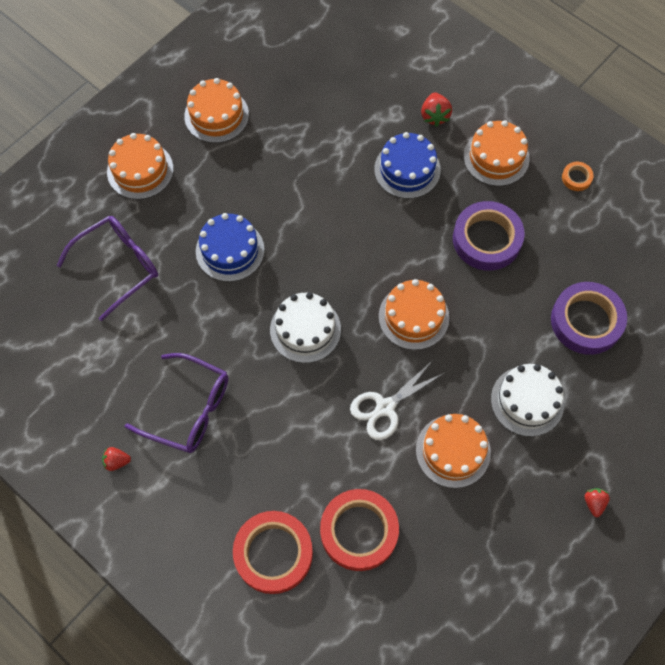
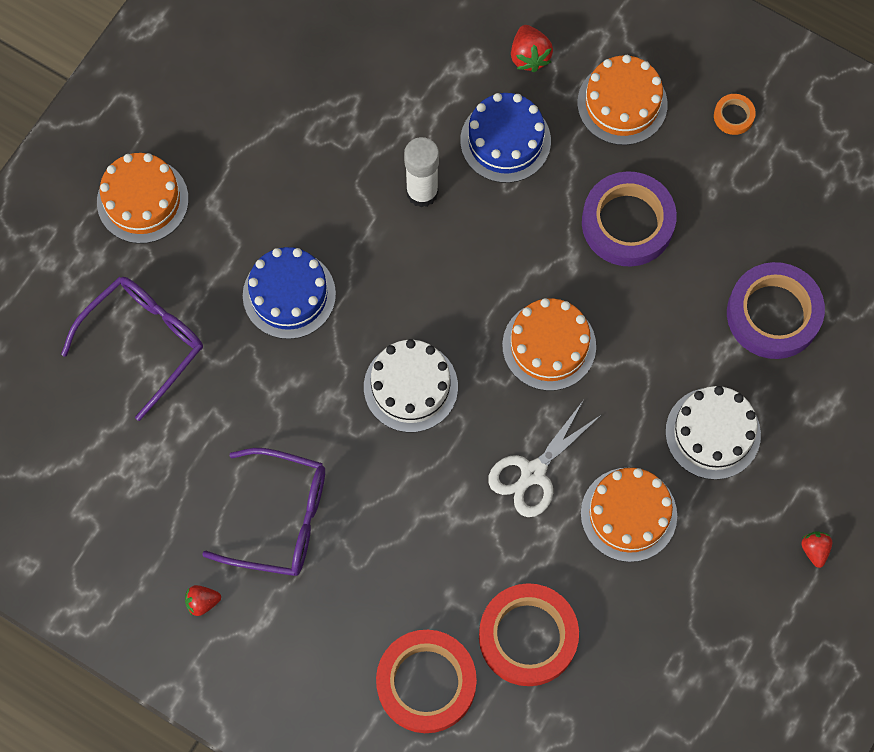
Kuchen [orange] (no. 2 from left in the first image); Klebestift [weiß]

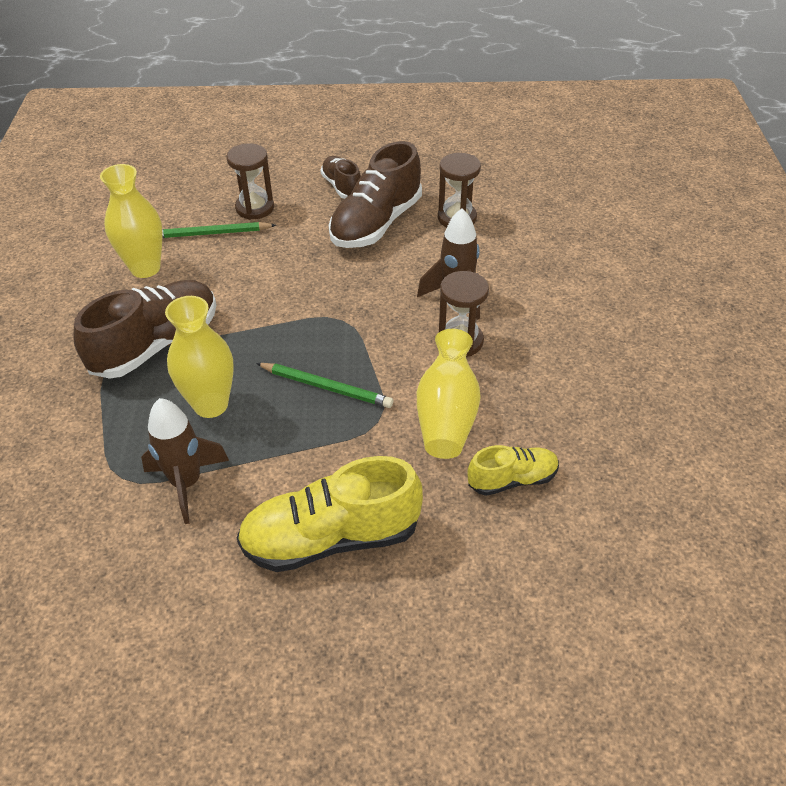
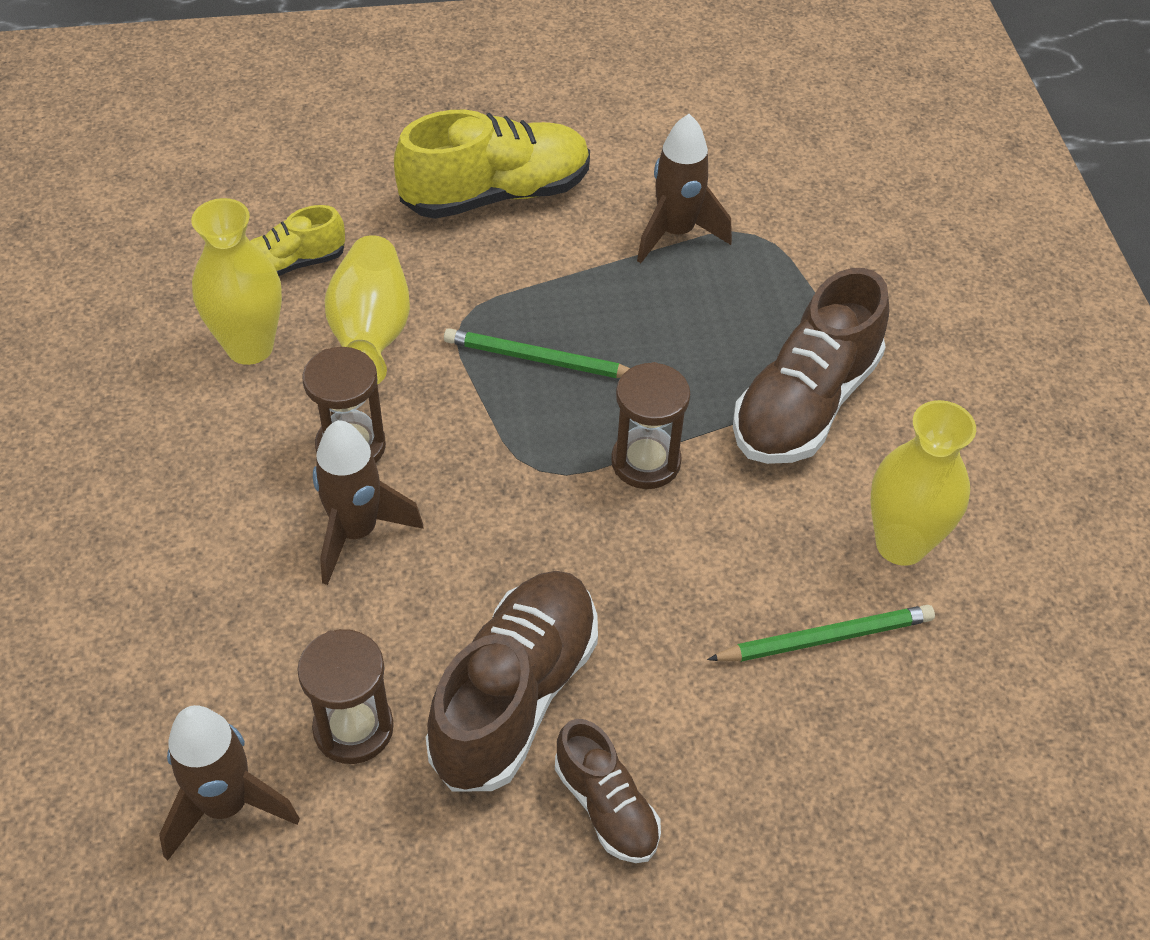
Sanduhr [braun] (no. 3 from left); Vase [gelb] (no. 1 from left); Rakete [braun] (no. 1 from left)

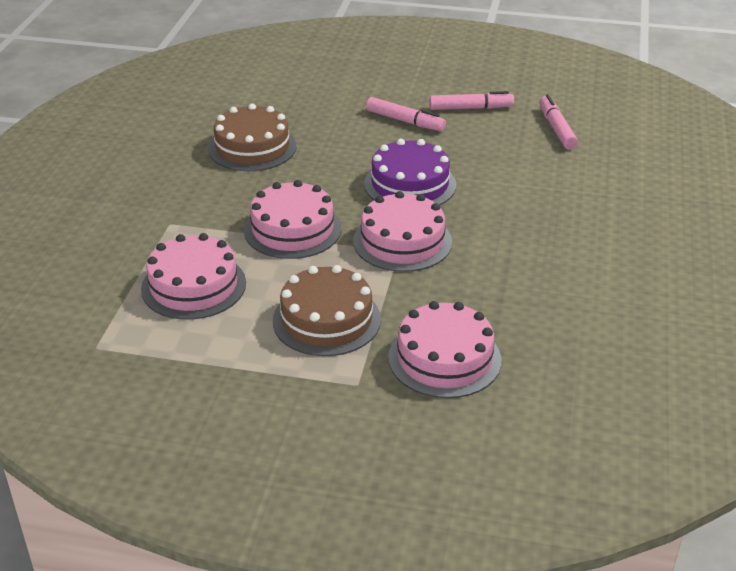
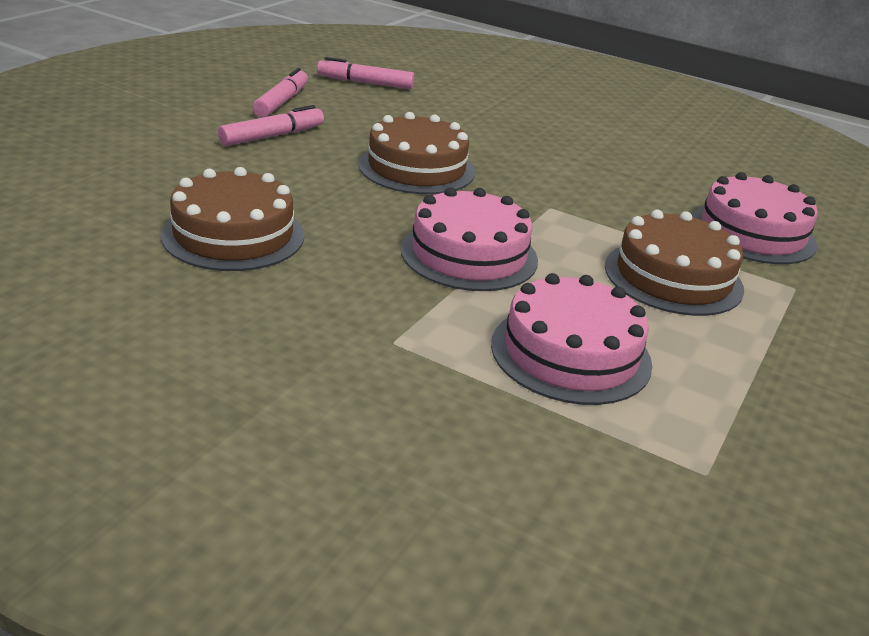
Kuchen [braun] (no. 2 from left); Kuchen [rosa] (no. 3 from left in the first image)

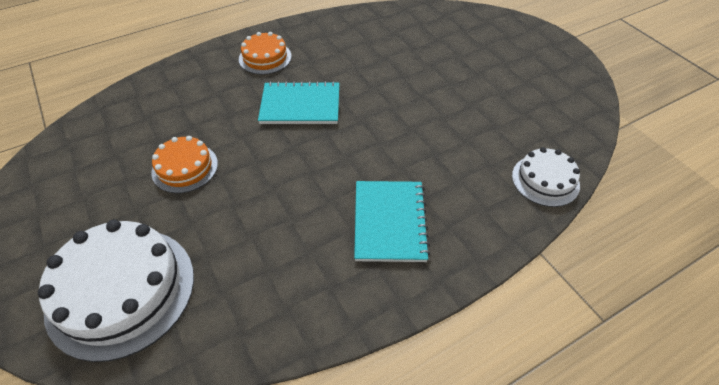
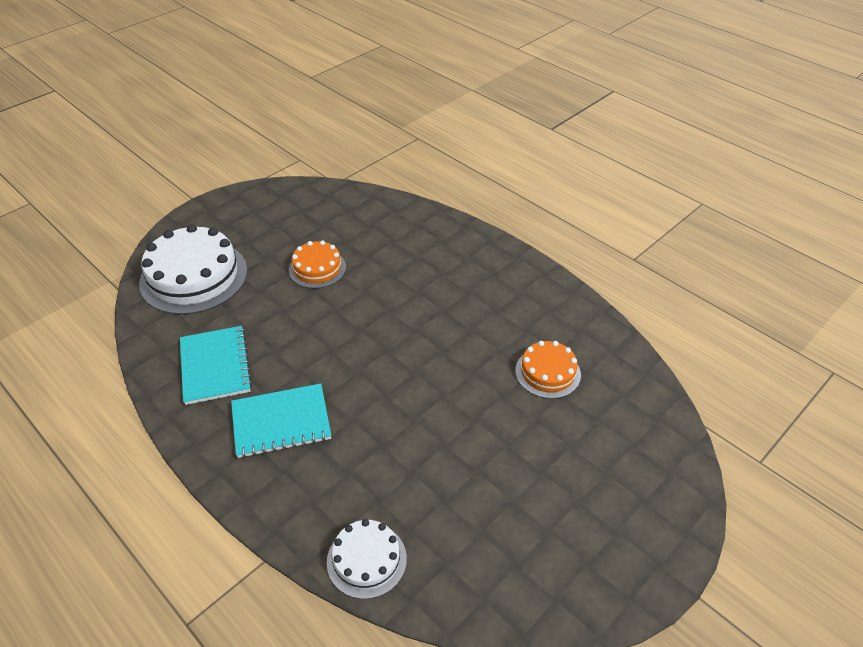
Kuchen [orange] (no. 2 from left); Notizbuch [türkis] (no. 1 from left)

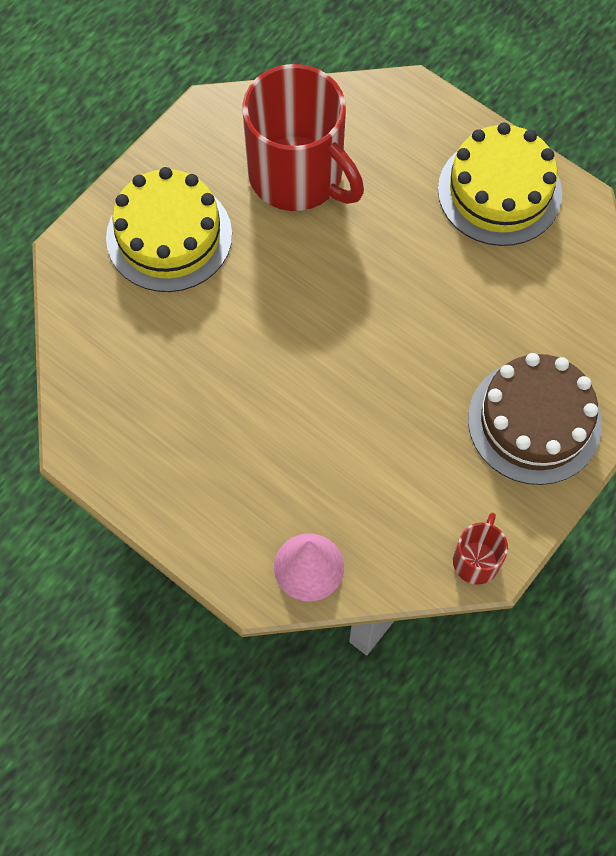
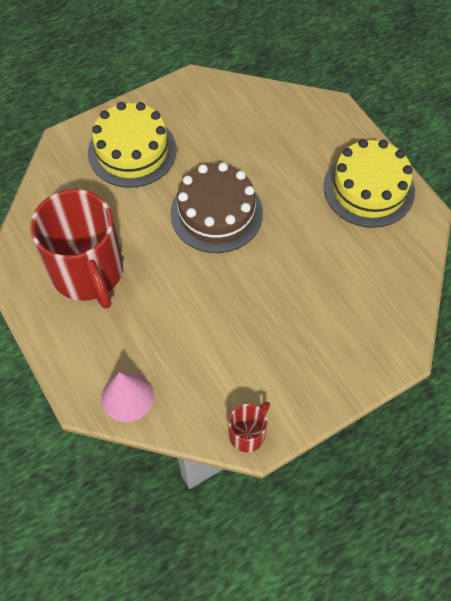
Tasse [rot] (no. 1 from left); Kuchen [braun]

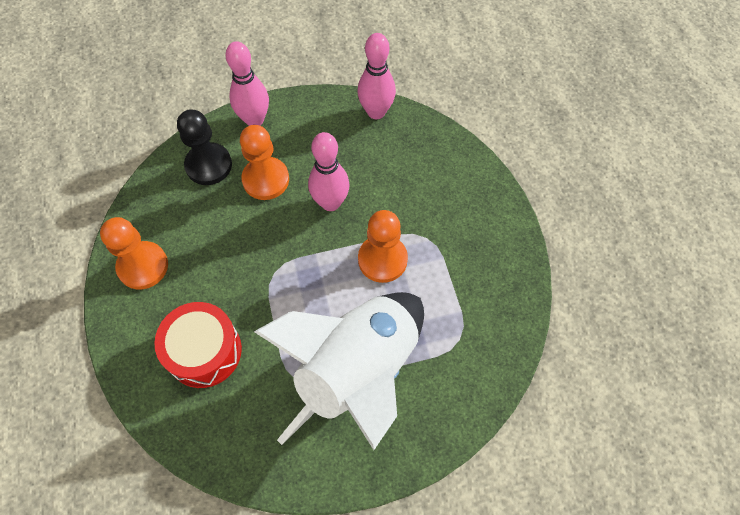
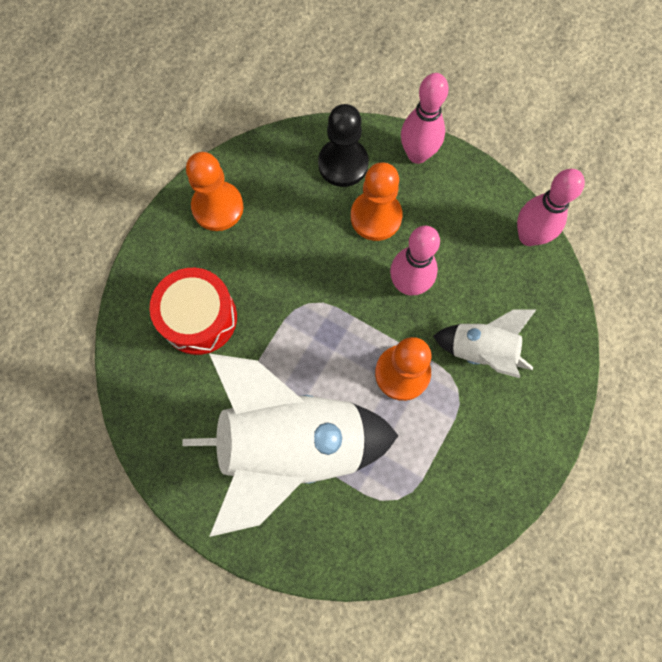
Rakete [weiß] (no. 2 from left)

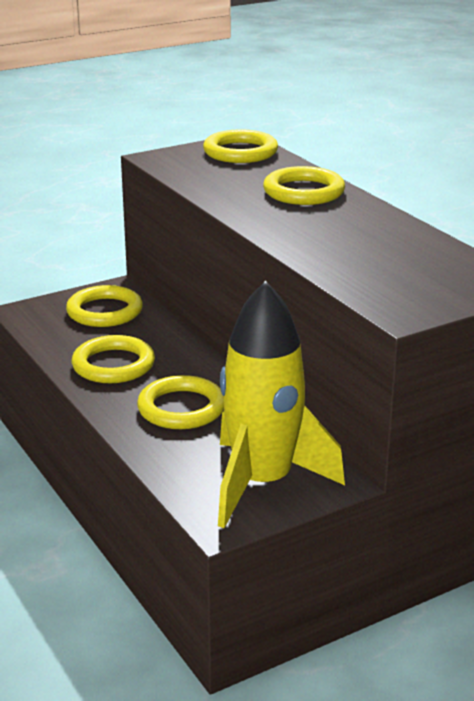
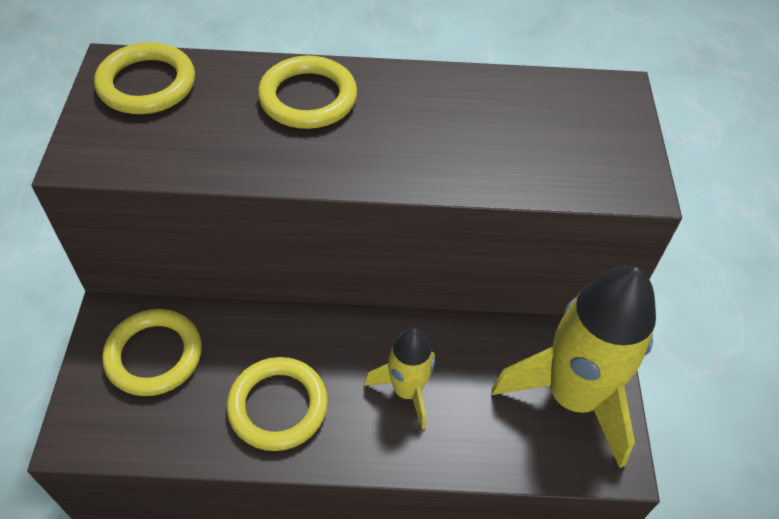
Rakete [gelb] (no. 1 from left)

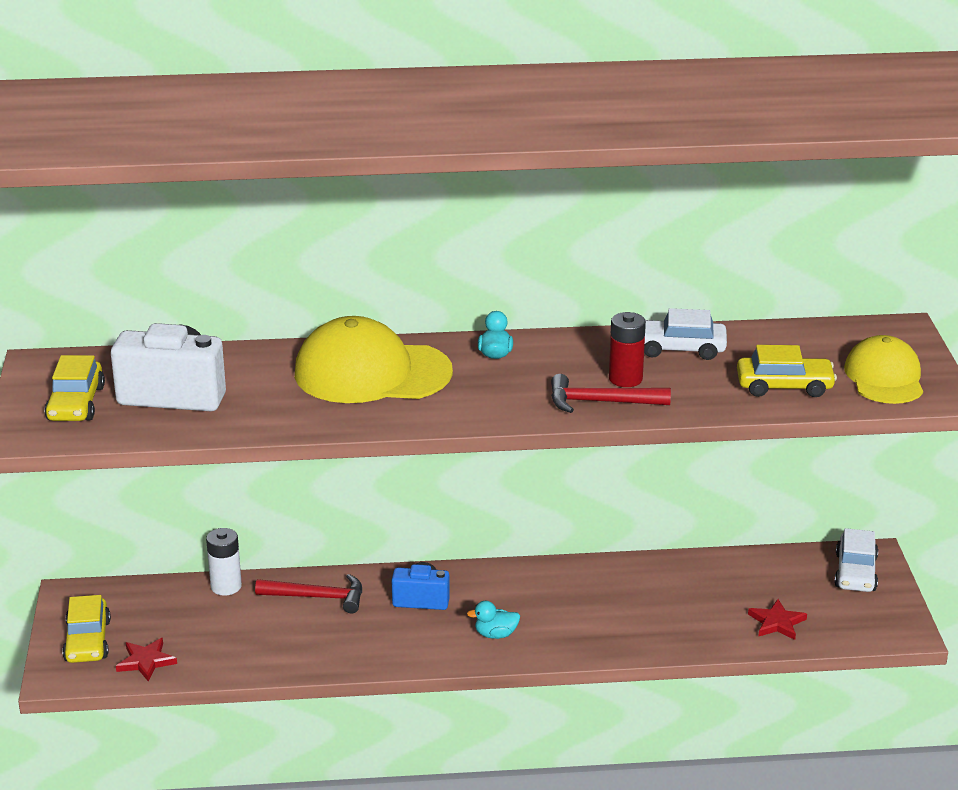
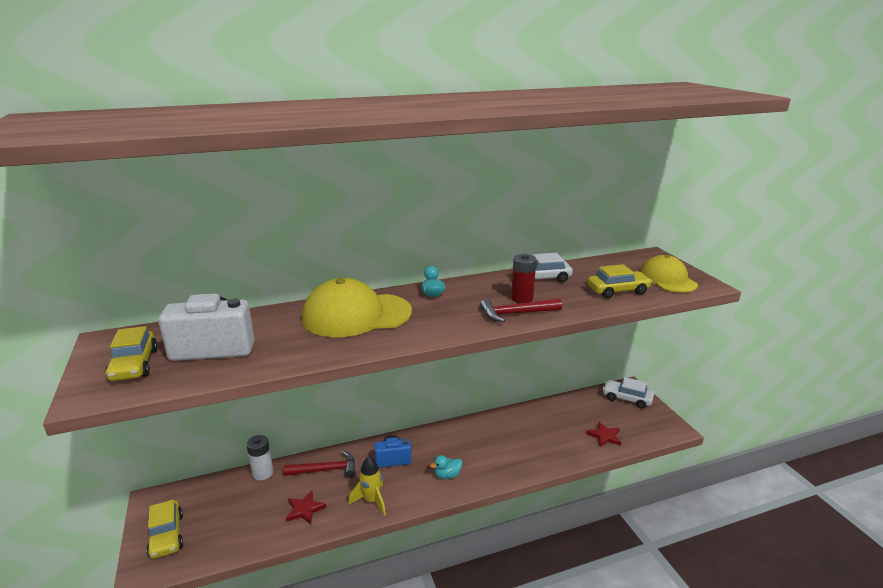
Auto [weiß] (no. 2 from left); Stern [rot] (no. 1 from left); Rakete [gelb]

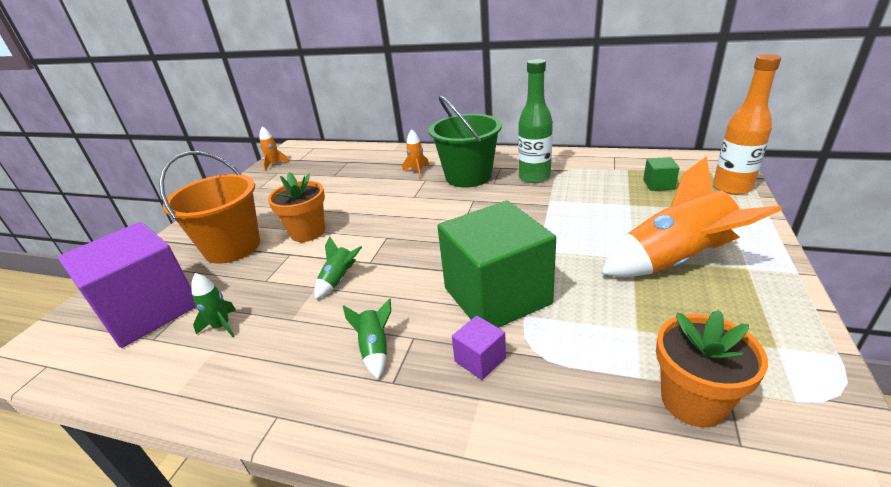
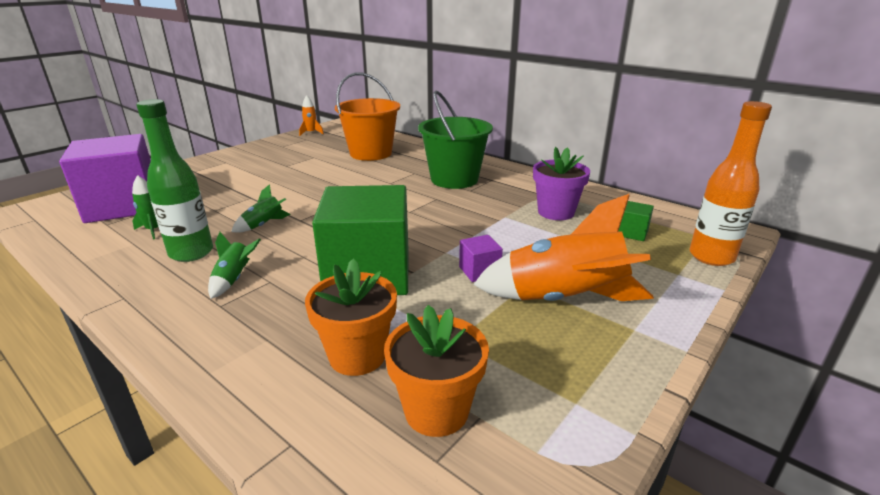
Flasche [grün]; Rakete [orange] (no. 2 from left in the first image); Eimer [orange]; Blumentopf [orange] (no. 1 from left); Kubus [lila] (no. 2 from left); Blumentopf [lila]

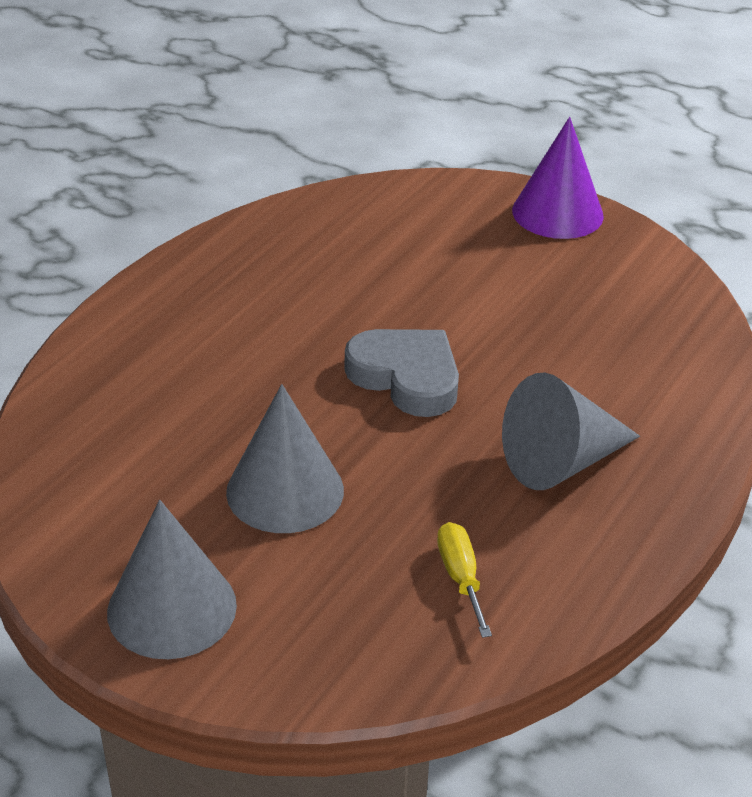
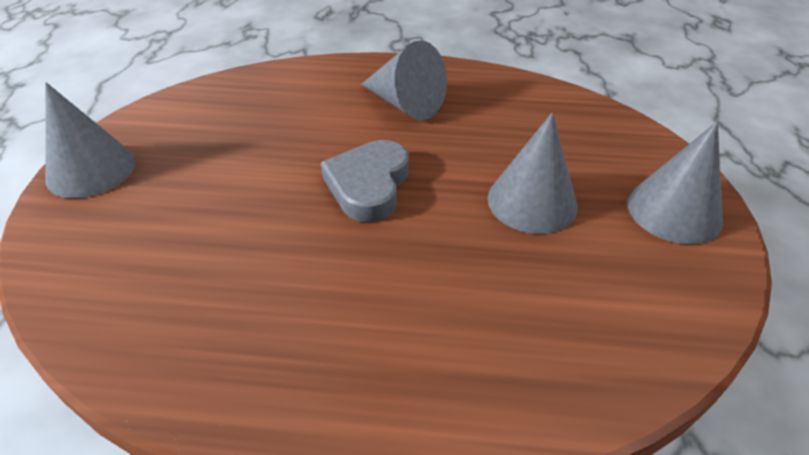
Kegel [grau] (no. 1 from left); Schraubenzieher [gelb]

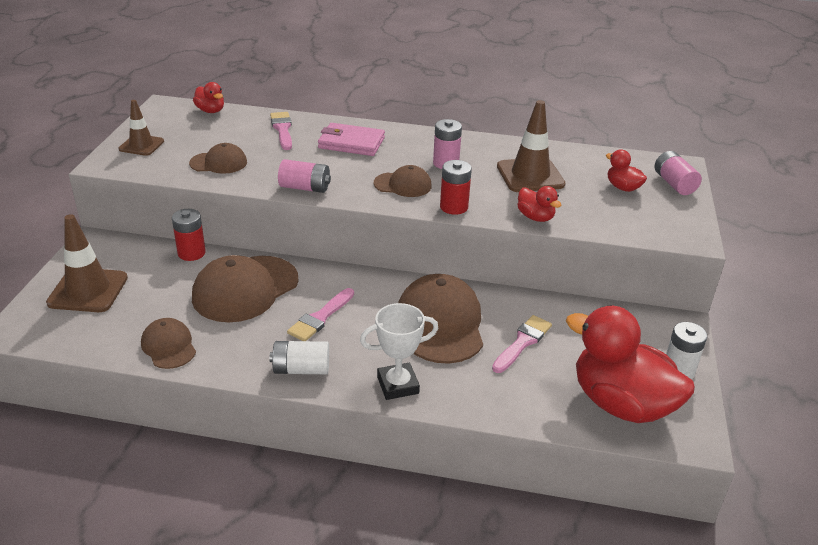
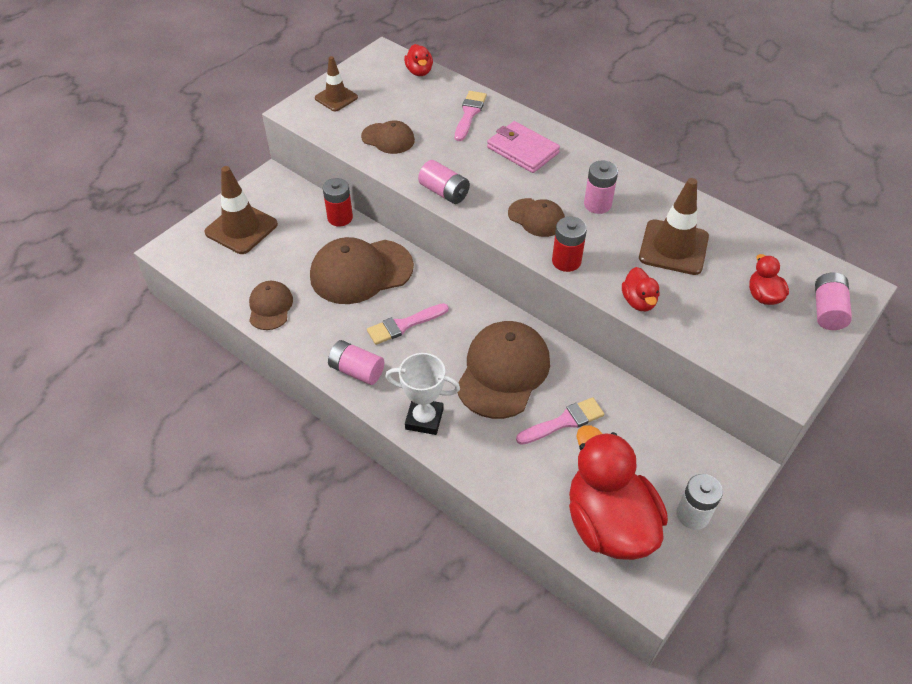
Batterie [rosa] (no. 1 from left)

